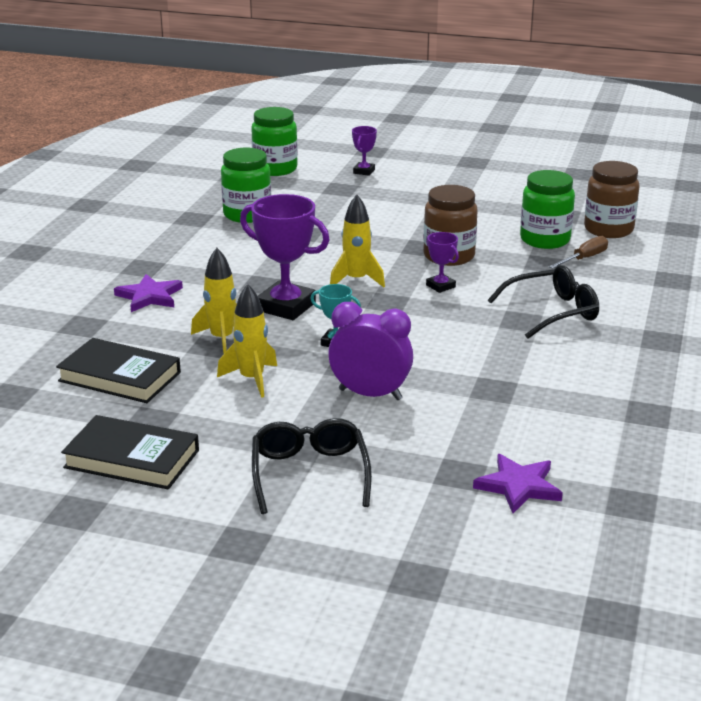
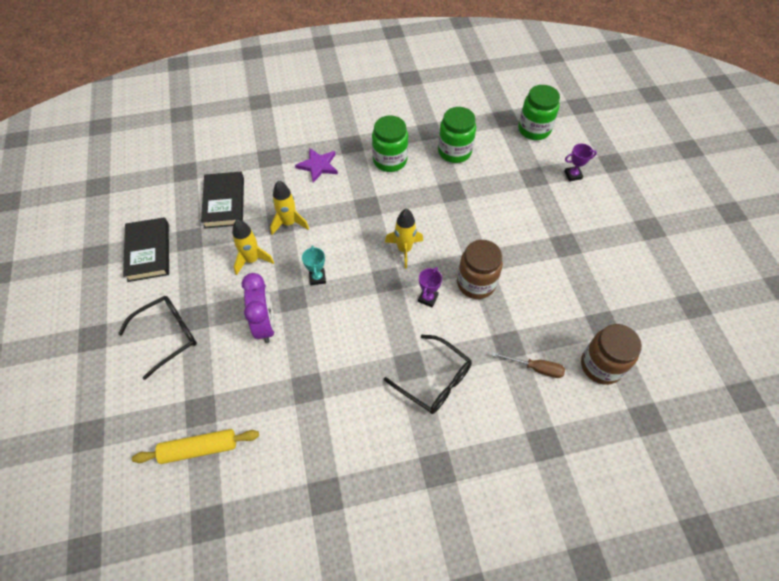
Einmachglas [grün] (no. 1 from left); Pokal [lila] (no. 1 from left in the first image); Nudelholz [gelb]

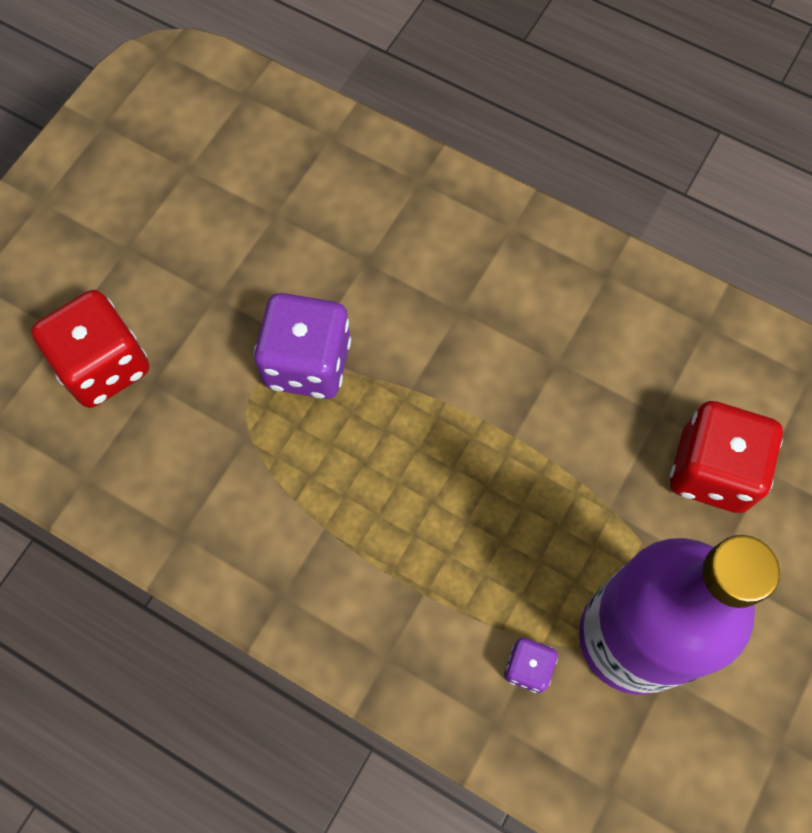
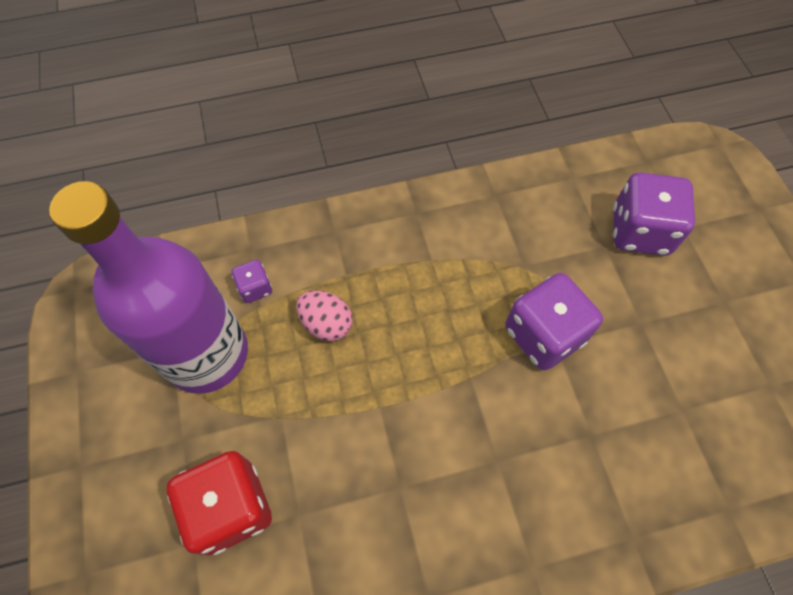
Spielwürfel [lila] (no. 3 from left); Ei [rosa]

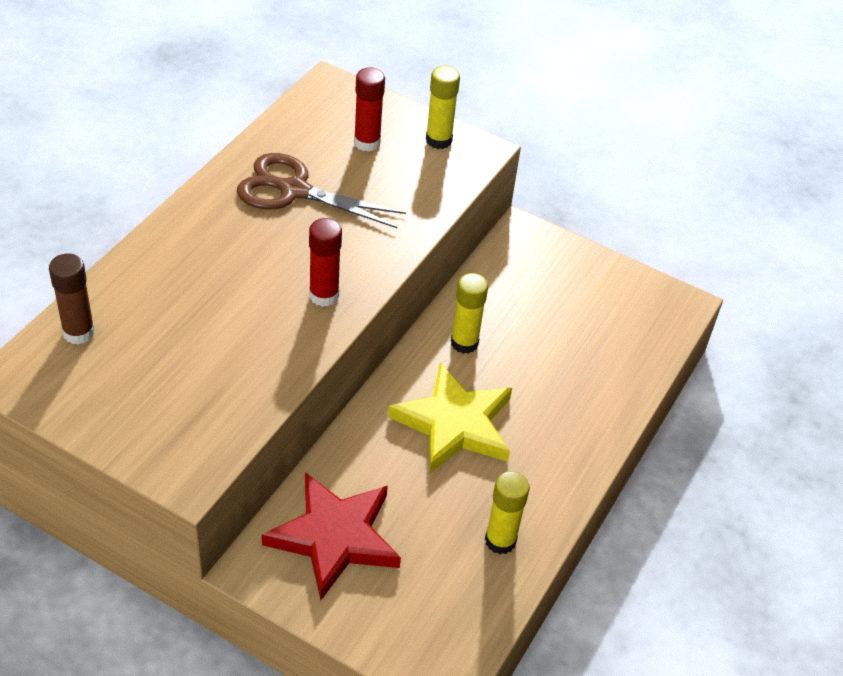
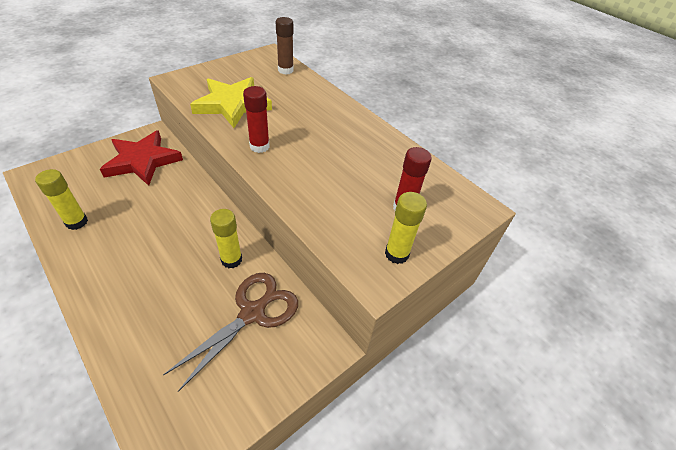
Schere [braun]; Stern [gelb]

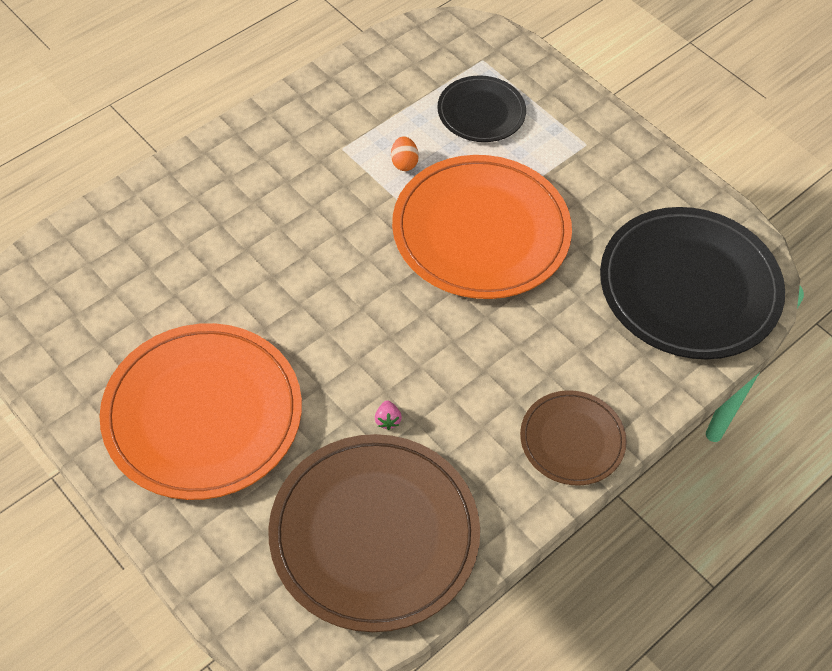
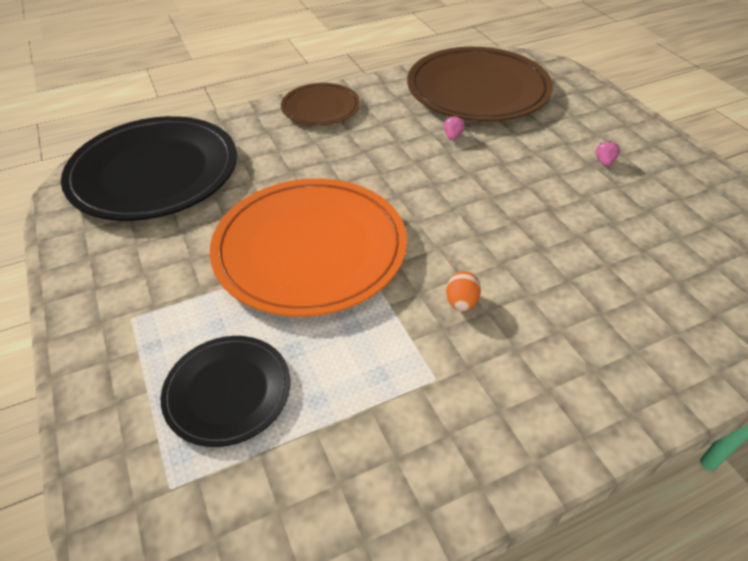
Ei [orange]; Erdbeere [rosa] (no. 2 from left)

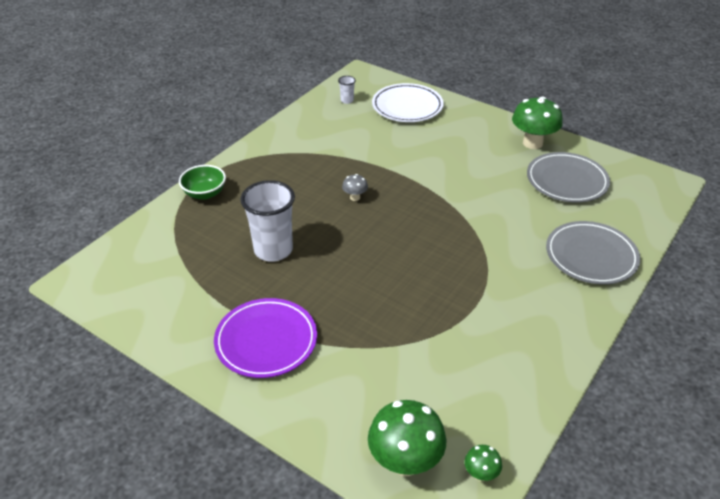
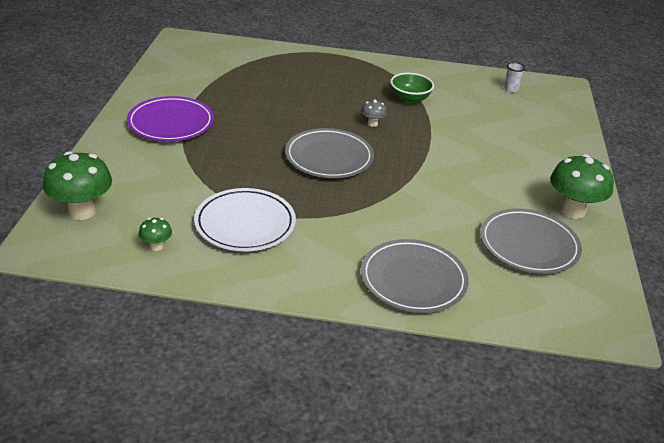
Teller [weiß]; Schüssel [grün]; Becher [weiß] (no. 1 from left in the first image); Pilz [grün] (no. 2 from left); Teller [grau] (no. 1 from left)

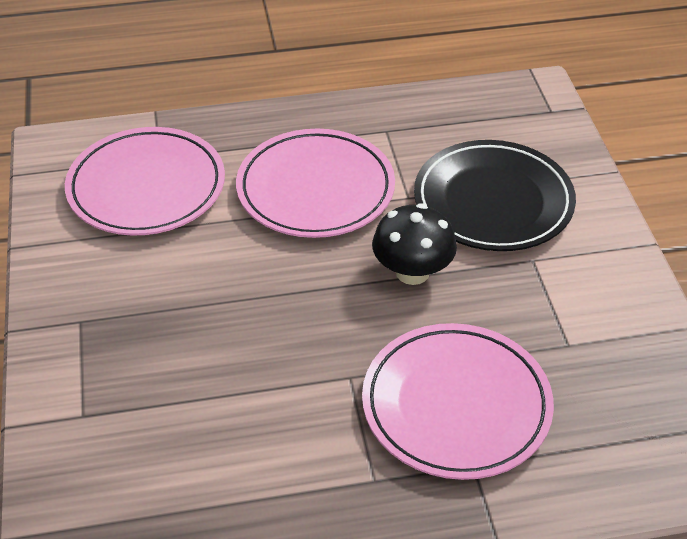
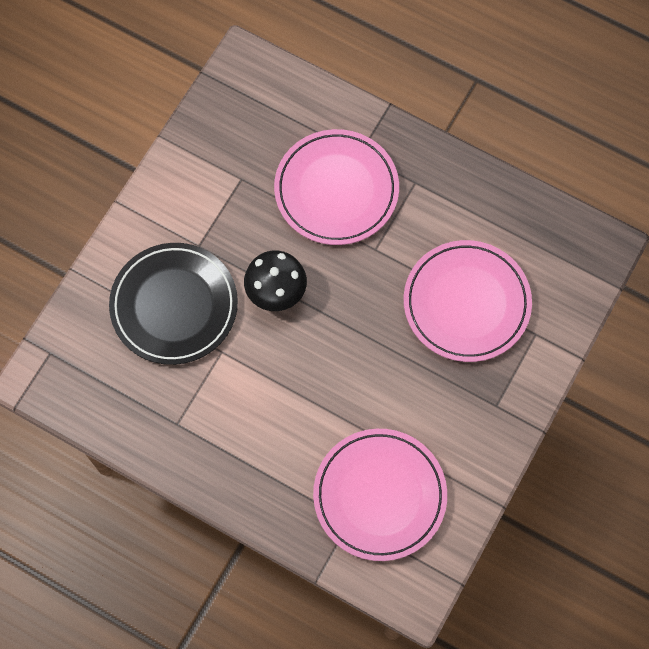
Teller [rosa] (no. 3 from left)

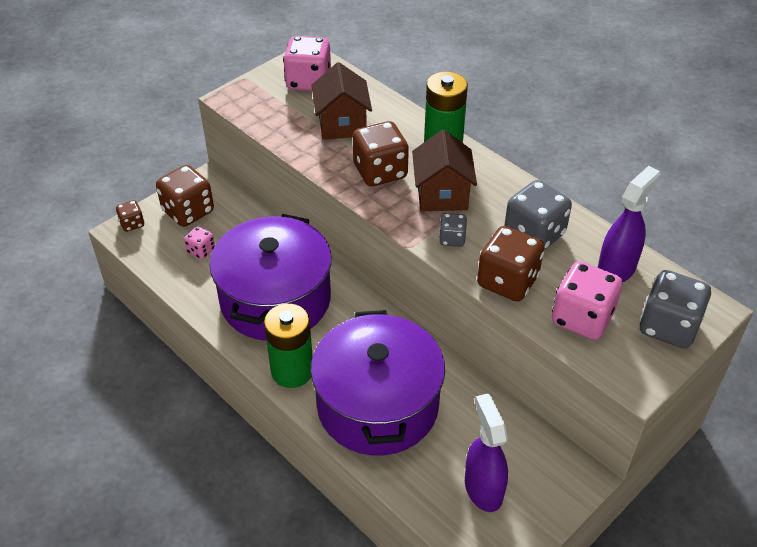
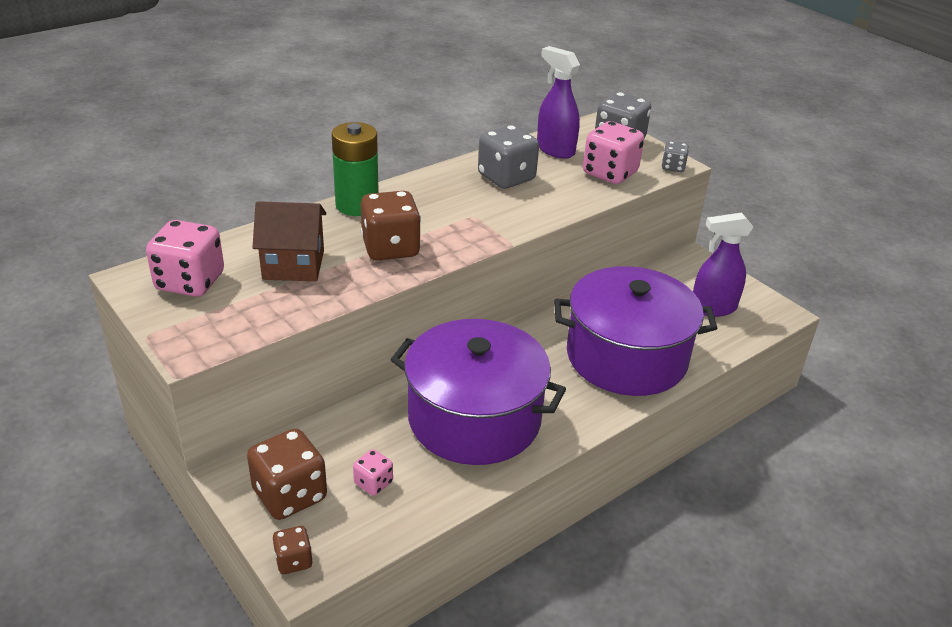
Haus [braun] (no. 2 from left in the first image); Spielwürfel [grau] (no. 3 from left); Spielwürfel [braun] (no. 4 from left in the first image); Batterie [grün] (no. 1 from left in the first image)

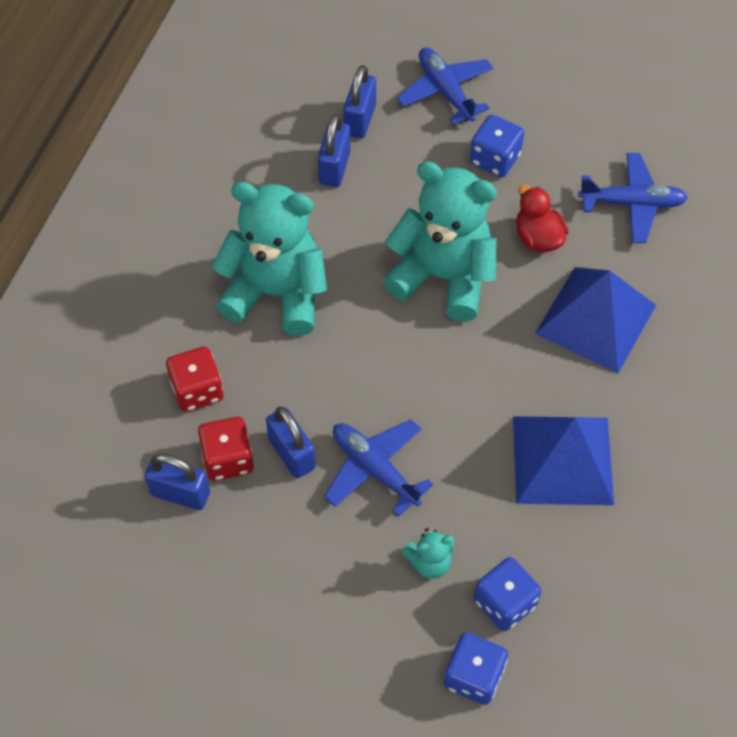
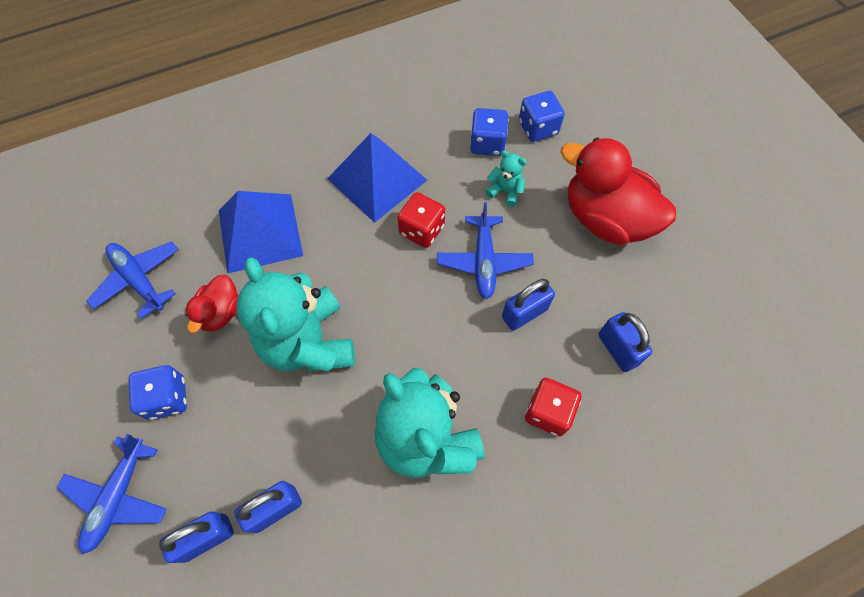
Vorhängeschloss [blau] (no. 3 from left); Spielwürfel [rot] (no. 1 from left); Ente [rot] (no. 2 from left)

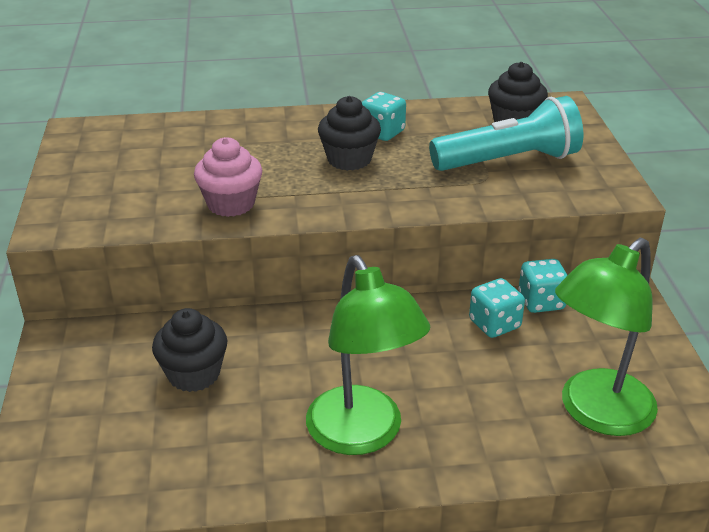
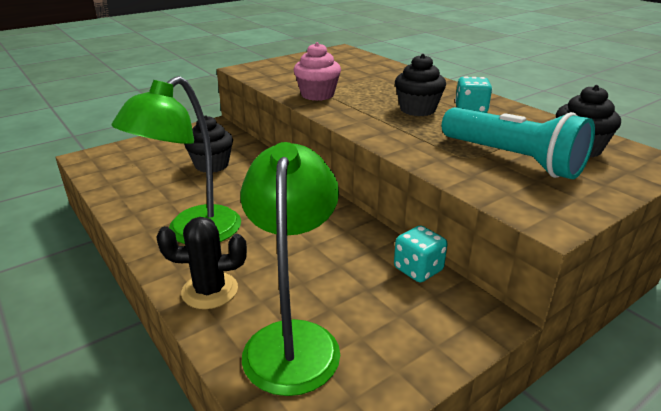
Lampe [grün] (no. 2 from left); Spielwürfel [türkis] (no. 2 from left in the first image); Kaktus [schwarz]

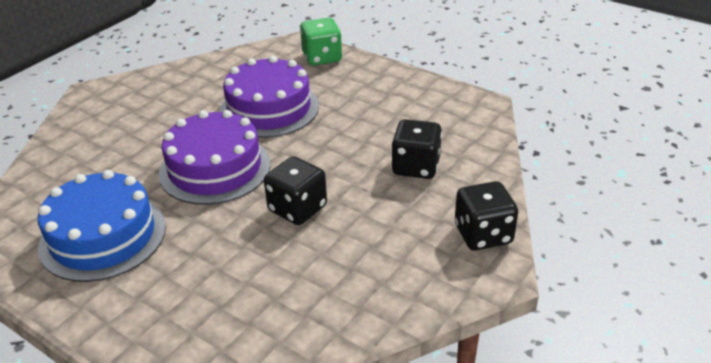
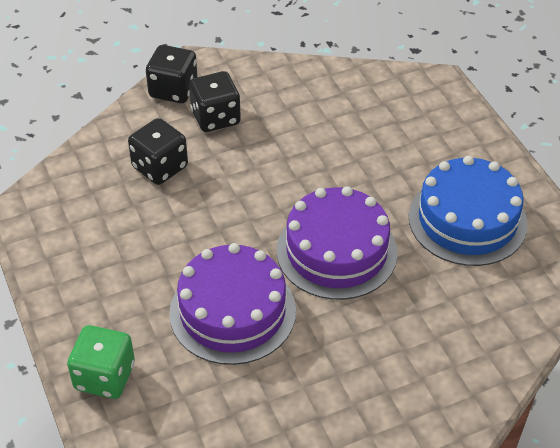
Spielwürfel [schwarz] (no. 3 from left)

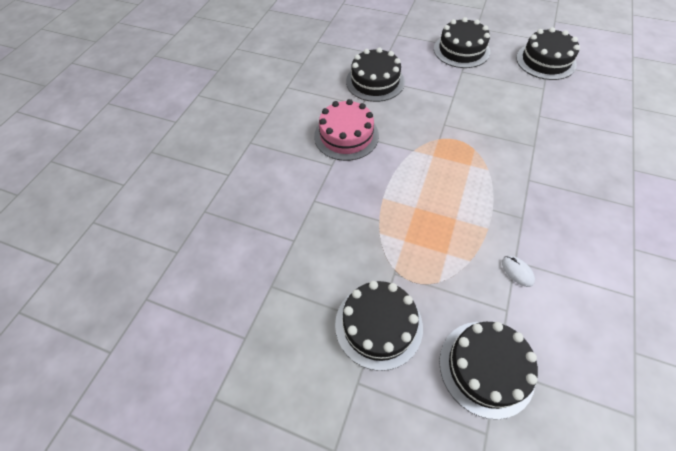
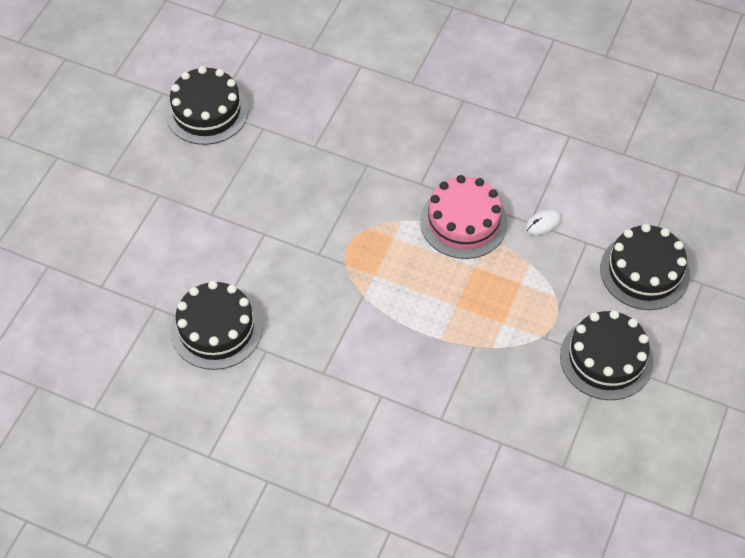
Kuchen [schwarz] (no. 3 from left in the first image); Kuchen [rosa]

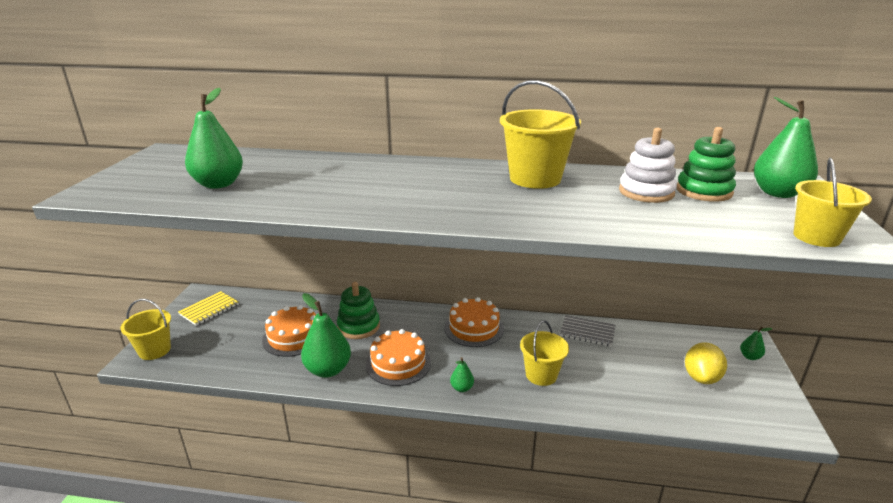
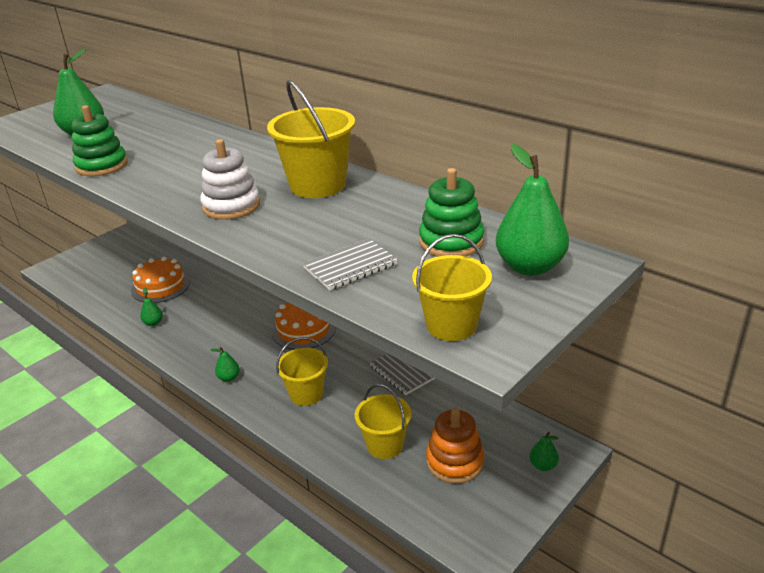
Stapelspielzeug [weiß]; Stapelspielzeug [grün] (no. 1 from left); Notizbuch [gelb]; Birne [grün] (no. 2 from left); Eimer [gelb] (no. 3 from left); Kuchen [orange] (no. 2 from left in the first image); Stapelspielzeug [orange]; Notizbuch [grau] (no. 1 from left)

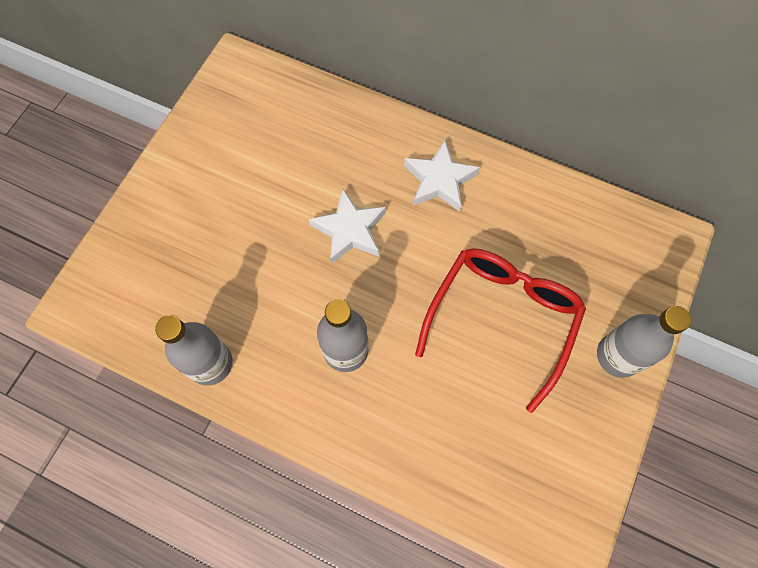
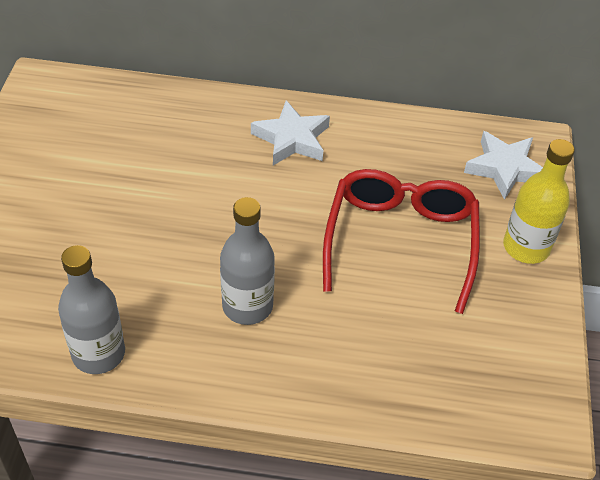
Stern [weiß] (no. 2 from left); Flasche [gelb]

